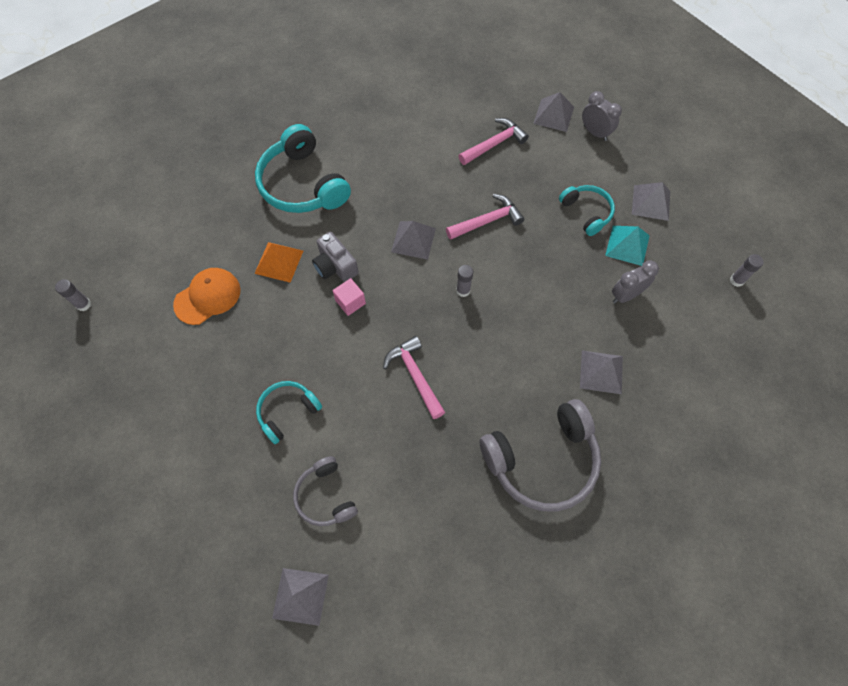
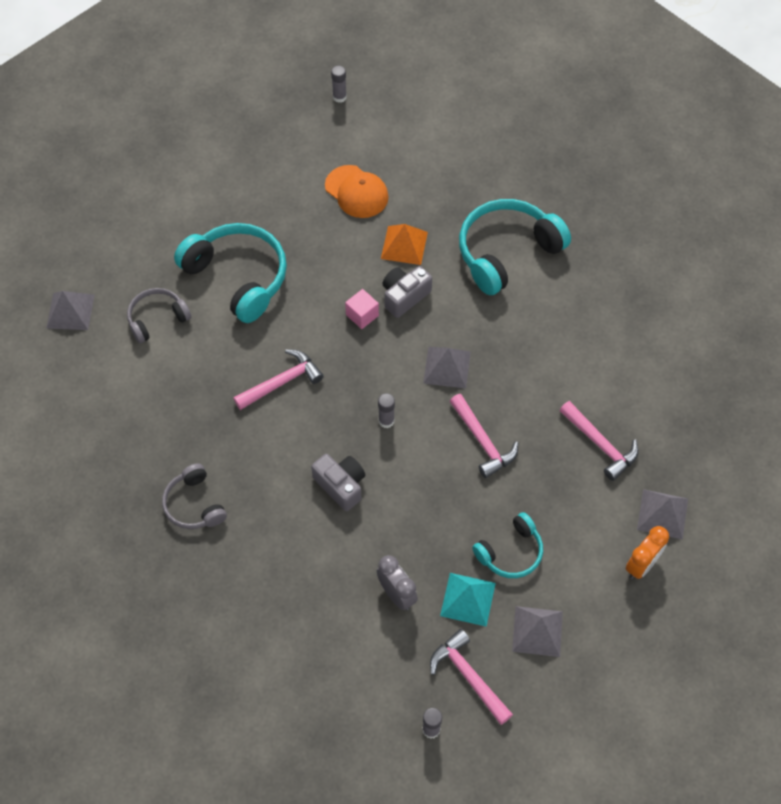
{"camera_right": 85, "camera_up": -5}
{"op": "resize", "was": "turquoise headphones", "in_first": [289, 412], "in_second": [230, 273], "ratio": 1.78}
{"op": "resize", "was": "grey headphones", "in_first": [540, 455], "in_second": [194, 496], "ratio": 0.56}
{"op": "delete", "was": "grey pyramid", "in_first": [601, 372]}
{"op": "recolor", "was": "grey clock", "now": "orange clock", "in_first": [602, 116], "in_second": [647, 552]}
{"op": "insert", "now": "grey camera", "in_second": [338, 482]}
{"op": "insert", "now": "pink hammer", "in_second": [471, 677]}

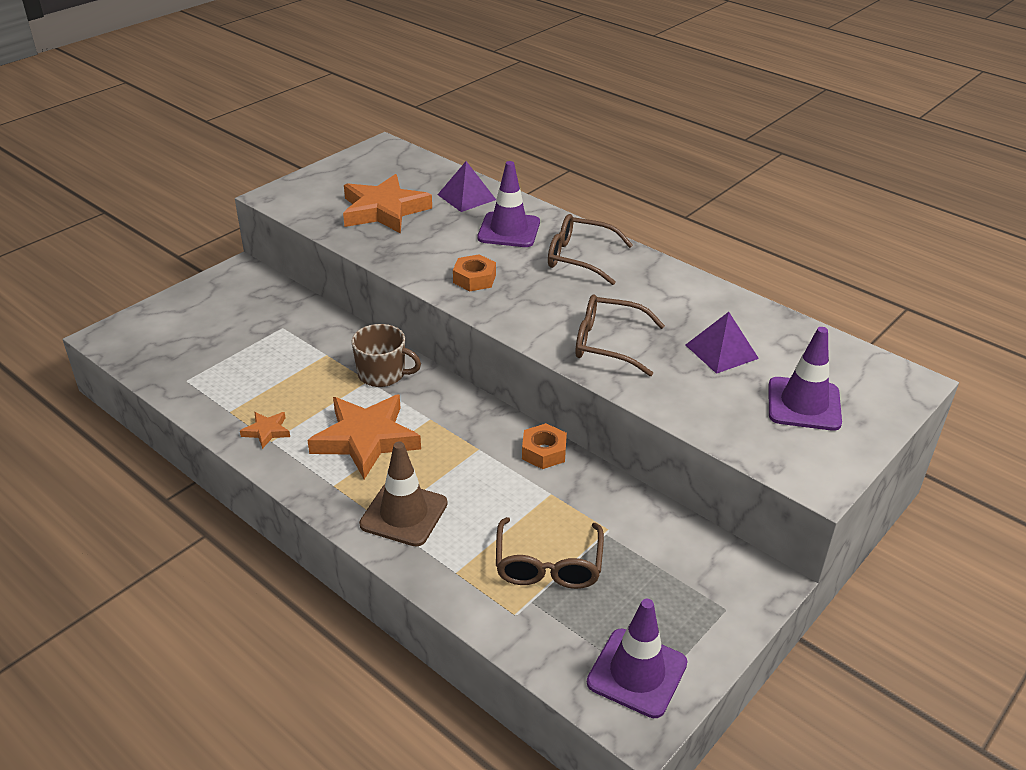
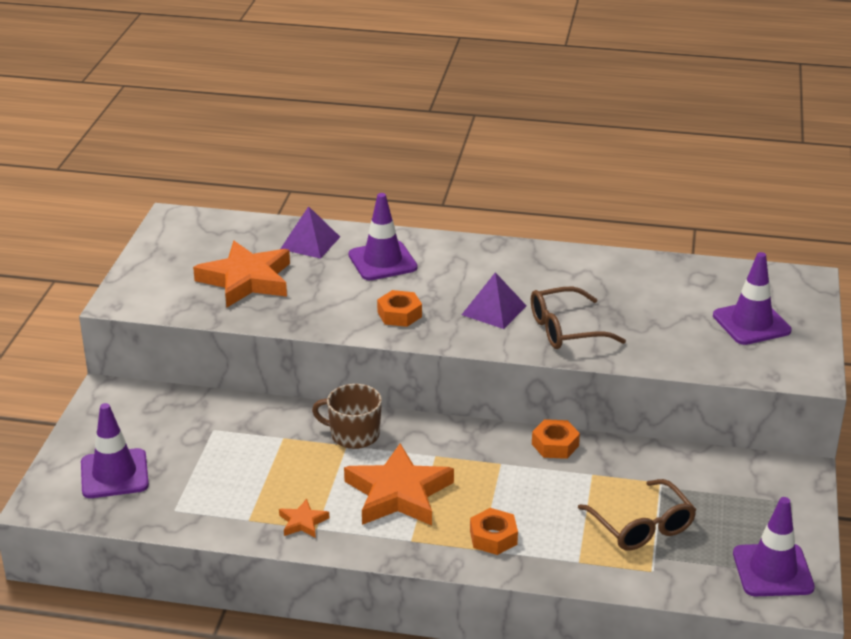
{"camera_right": -30, "camera_up": -5}
{"op": "rotate", "was": "brown mug", "in_first": [386, 355], "in_second": [347, 416], "clockwise": -150}
{"op": "replace", "was": "brown traffic cone", "now": "orange nut", "in_first": [403, 493], "in_second": [494, 531]}
{"op": "delete", "was": "brown glasses", "in_first": [590, 249]}
{"op": "move", "was": "purple pyramid", "in_first": [722, 343], "in_second": [494, 300]}
{"op": "insert", "now": "purple traffic cone", "in_second": [115, 450]}

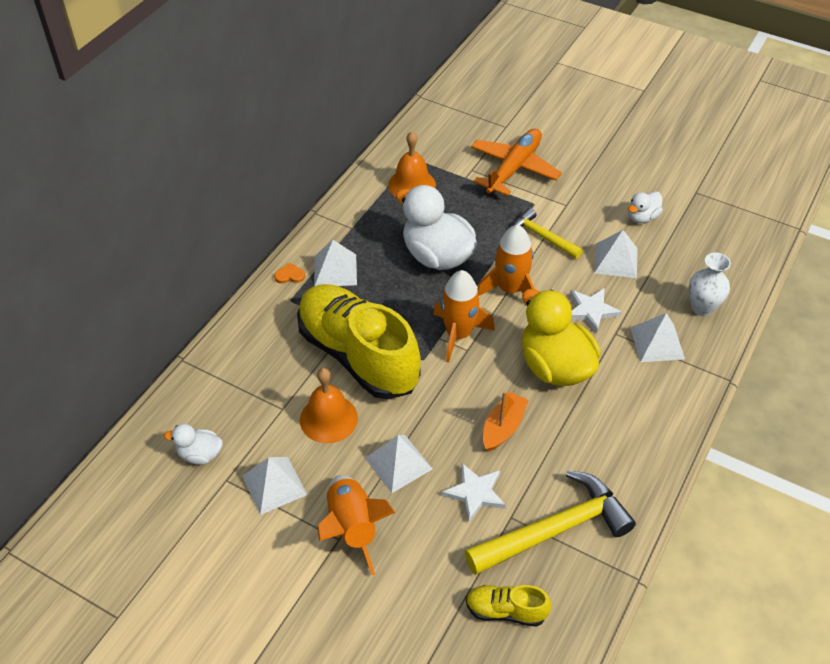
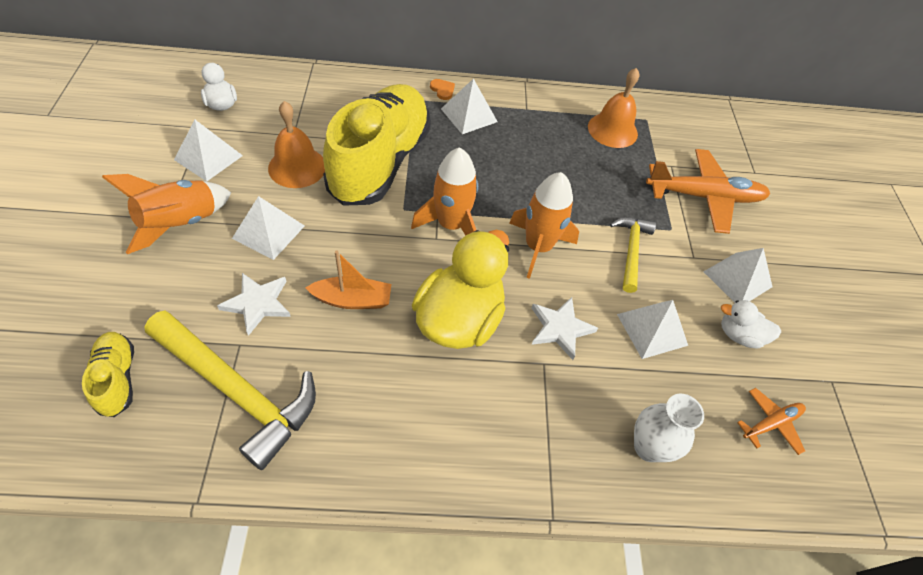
{"camera_right": 55, "camera_up": 5}
{"op": "delete", "was": "white duck", "in_first": [436, 227]}
{"op": "move", "was": "white pyramid", "in_first": [658, 337], "in_second": [737, 275]}
{"op": "insert", "now": "orange plane", "in_second": [771, 421]}

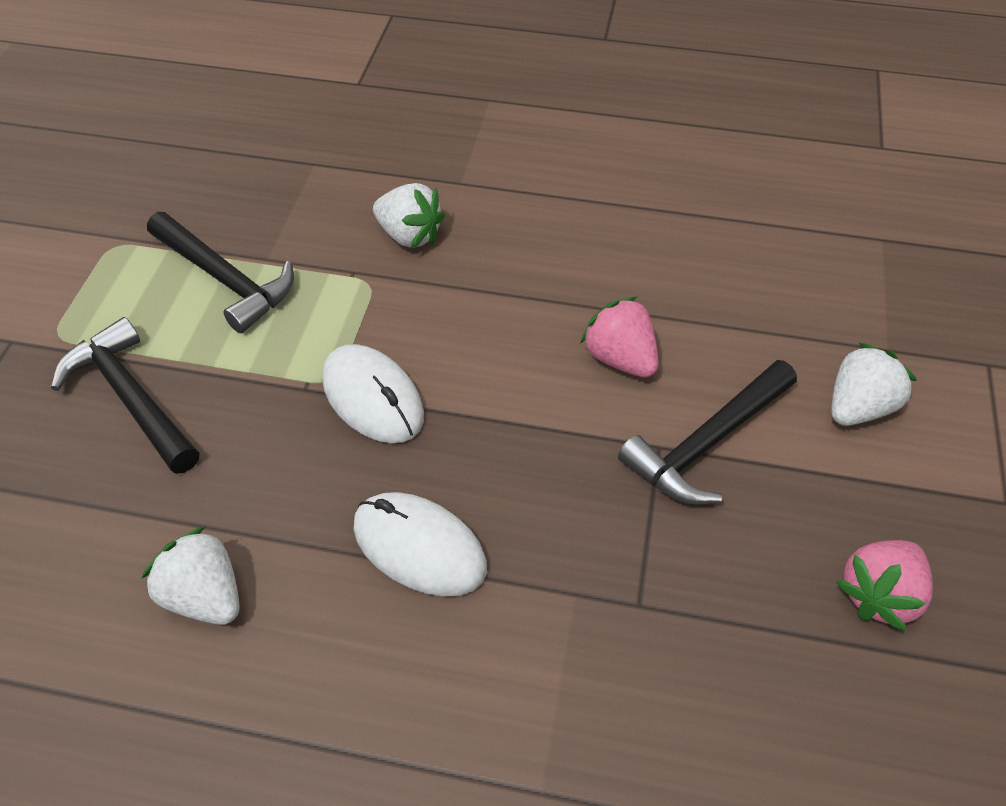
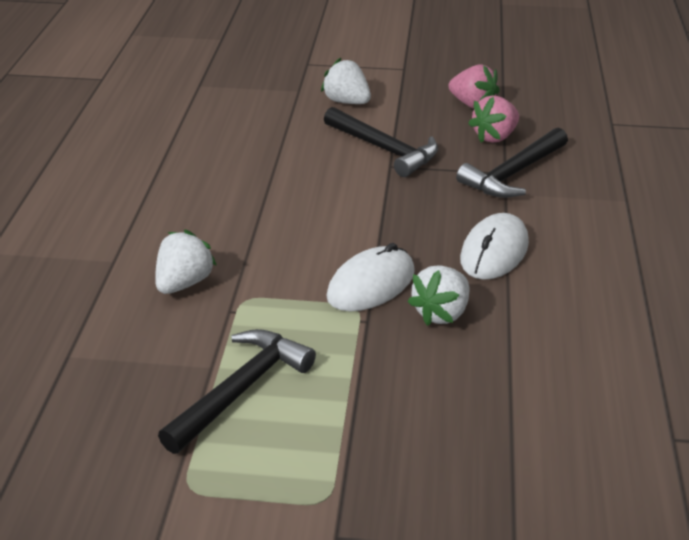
{"camera_right": -95, "camera_up": -15}
{"op": "move", "was": "black hammer", "in_first": [125, 395], "in_second": [512, 163]}
{"op": "move", "was": "white strawberry", "in_first": [191, 576], "in_second": [438, 295]}
{"op": "move", "was": "pink strawberry", "in_first": [619, 337], "in_second": [493, 119]}

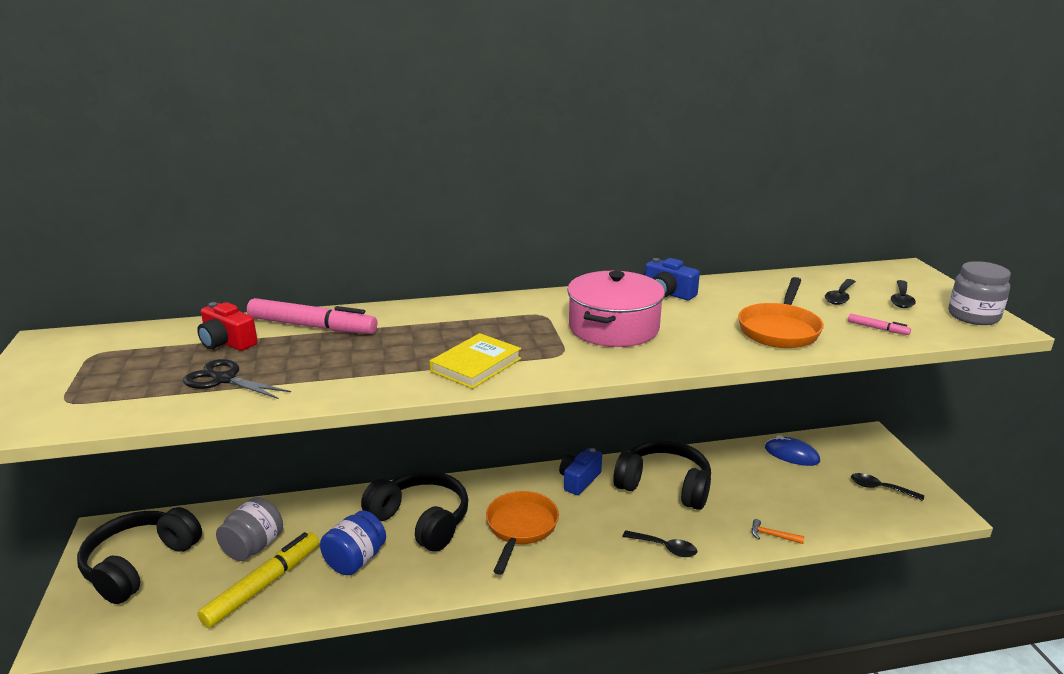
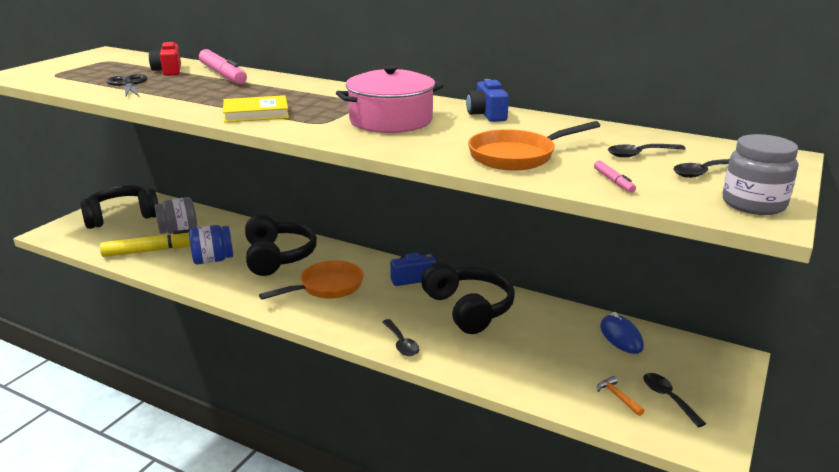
{"camera_right": 40, "camera_up": 0}
{"op": "move", "was": "orange hammer", "in_first": [778, 531], "in_second": [621, 396]}

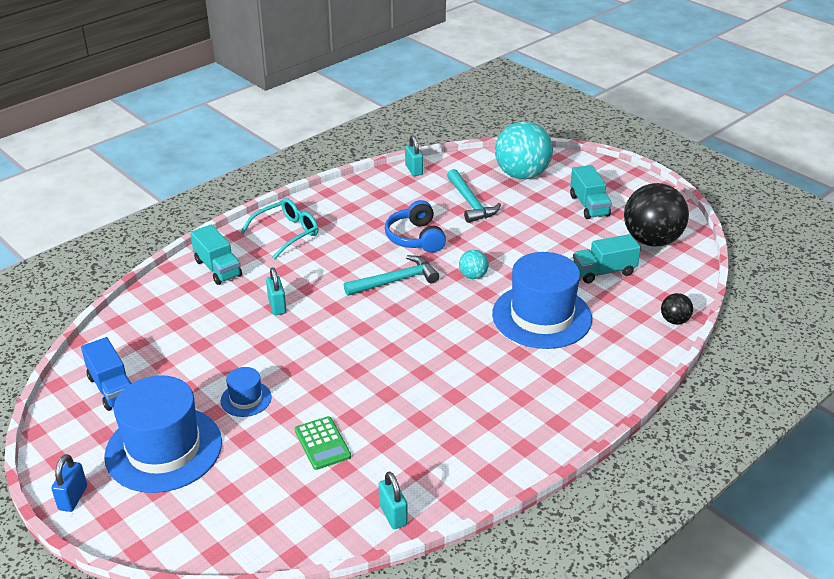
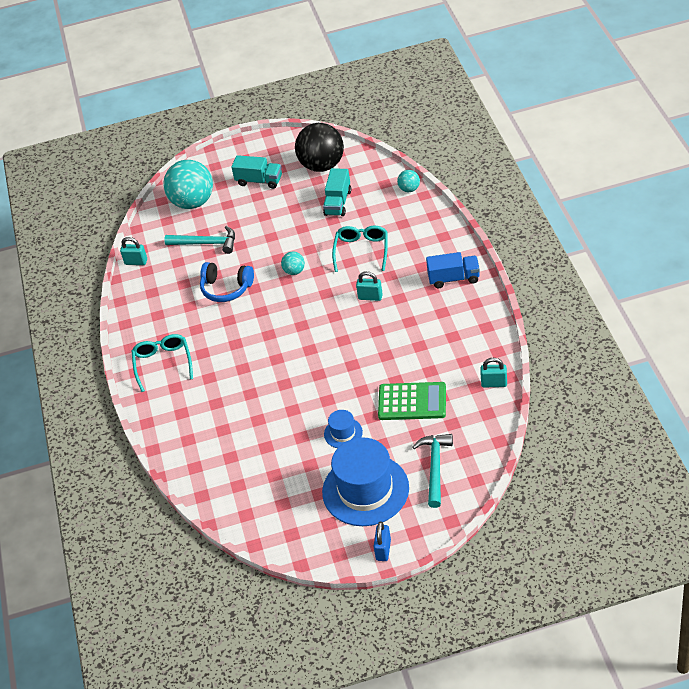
{"camera_right": -55, "camera_up": 10}
{"op": "rotate", "was": "blue padlock", "in_first": [69, 483], "in_second": [382, 541], "clockwise": 60}
{"op": "move", "was": "blue truck", "in_first": [106, 374], "in_second": [453, 270]}
{"op": "delete", "was": "turquoise truck", "in_first": [216, 255]}
{"op": "move", "was": "turquoise padlock", "in_first": [276, 291], "in_second": [369, 286]}
{"op": "resize", "was": "green calculator", "in_first": [323, 443], "in_second": [412, 401], "ratio": 1.51}
{"op": "move", "was": "turquoise hammer", "in_first": [391, 275], "in_second": [432, 471]}
{"op": "replace", "was": "blue hat", "now": "turquoise glasses", "in_first": [542, 300], "in_second": [360, 249]}
{"op": "recolor", "was": "black ball", "now": "turquoise ball", "in_first": [677, 309], "in_second": [408, 181]}

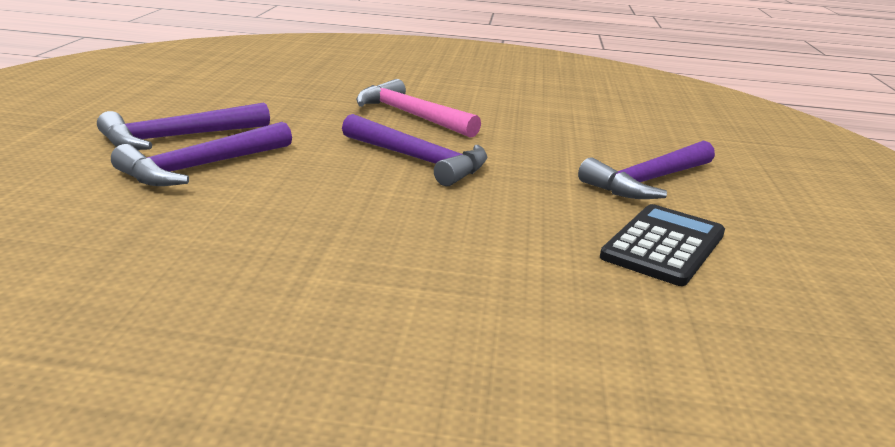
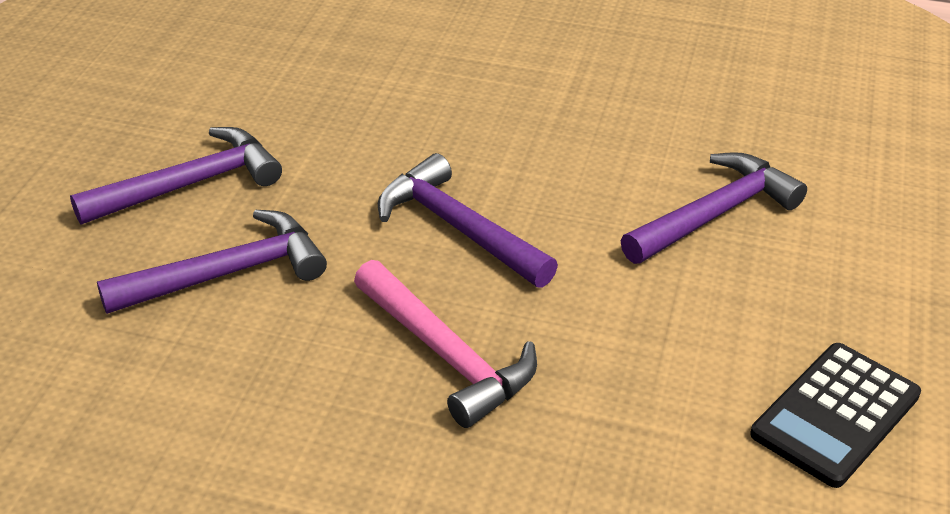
{"camera_right": -170, "camera_up": 15}
{"op": "move", "was": "purple hammer", "in_first": [183, 126], "in_second": [212, 262]}
{"op": "move", "was": "black calculator", "in_first": [662, 245], "in_second": [835, 415]}

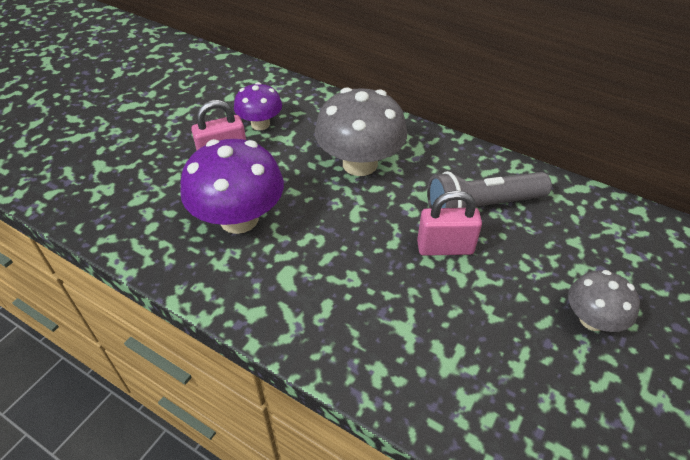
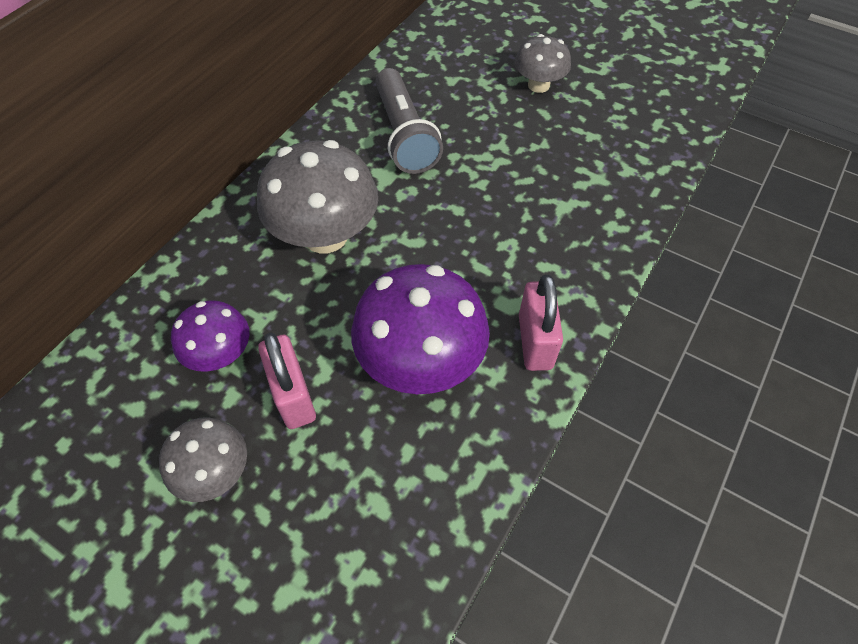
{"camera_right": -90, "camera_up": 10}
{"op": "move", "was": "pink padlock", "in_first": [449, 223], "in_second": [541, 323]}
{"op": "insert", "now": "grey mushroom", "in_second": [203, 459]}

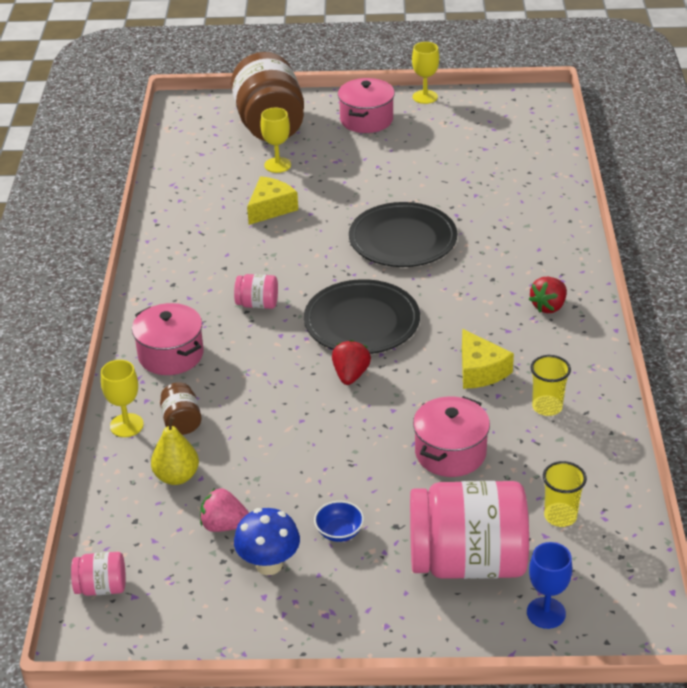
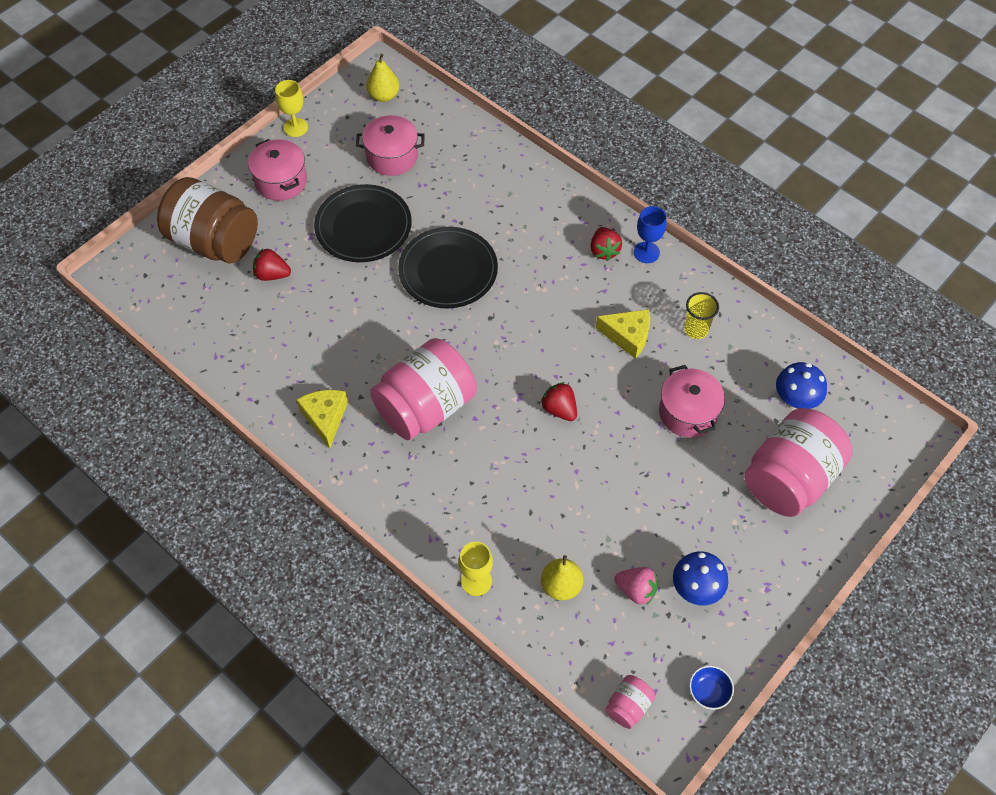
{"camera_right": -50, "camera_up": 20}
{"op": "move", "was": "pink pot", "in_first": [168, 339], "in_second": [390, 145]}
{"op": "delete", "was": "brown jar", "in_first": [180, 408]}
{"op": "rotate", "was": "pink strawberry", "in_first": [224, 510], "in_second": [636, 585], "clockwise": -120}
{"op": "resize", "was": "pink jar", "in_first": [256, 291], "in_second": [423, 389], "ratio": 2.3}
{"op": "move", "was": "yellow cheese", "in_first": [272, 200], "in_second": [322, 419]}
{"op": "replace", "was": "yellow goblet", "now": "red strawberry", "in_first": [275, 140], "in_second": [272, 265]}
{"op": "move", "was": "black plate", "in_first": [362, 316], "in_second": [363, 223]}
{"op": "move", "was": "blue bowl", "in_first": [339, 521], "in_second": [711, 687]}
{"op": "move", "was": "blue goblet", "in_first": [549, 585], "in_second": [650, 234]}
{"op": "replace", "was": "yellow cup", "now": "blue mushroom", "in_first": [565, 494], "in_second": [801, 386]}
{"op": "insert", "now": "yellow pear", "in_second": [382, 78]}

